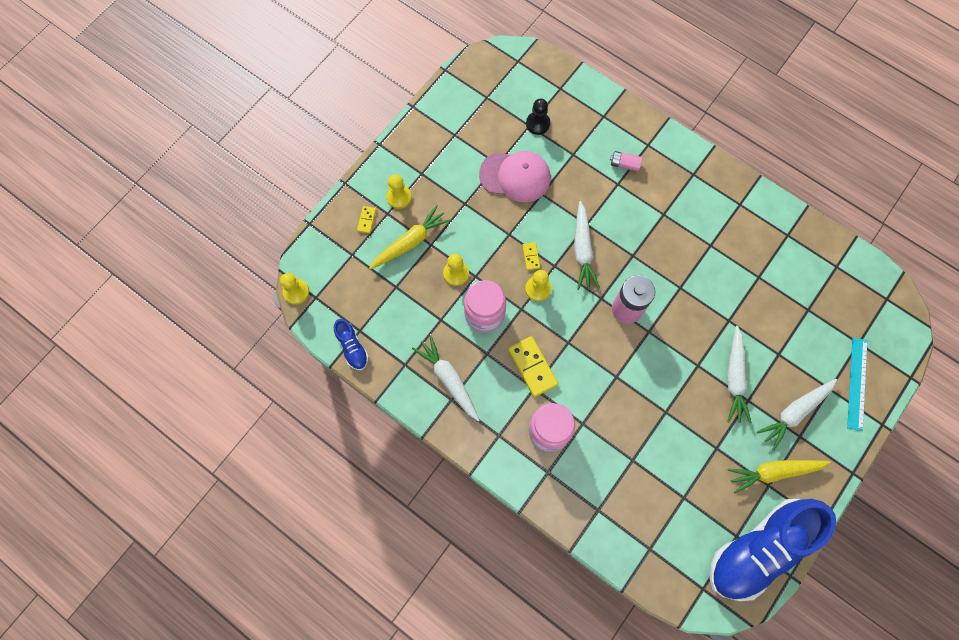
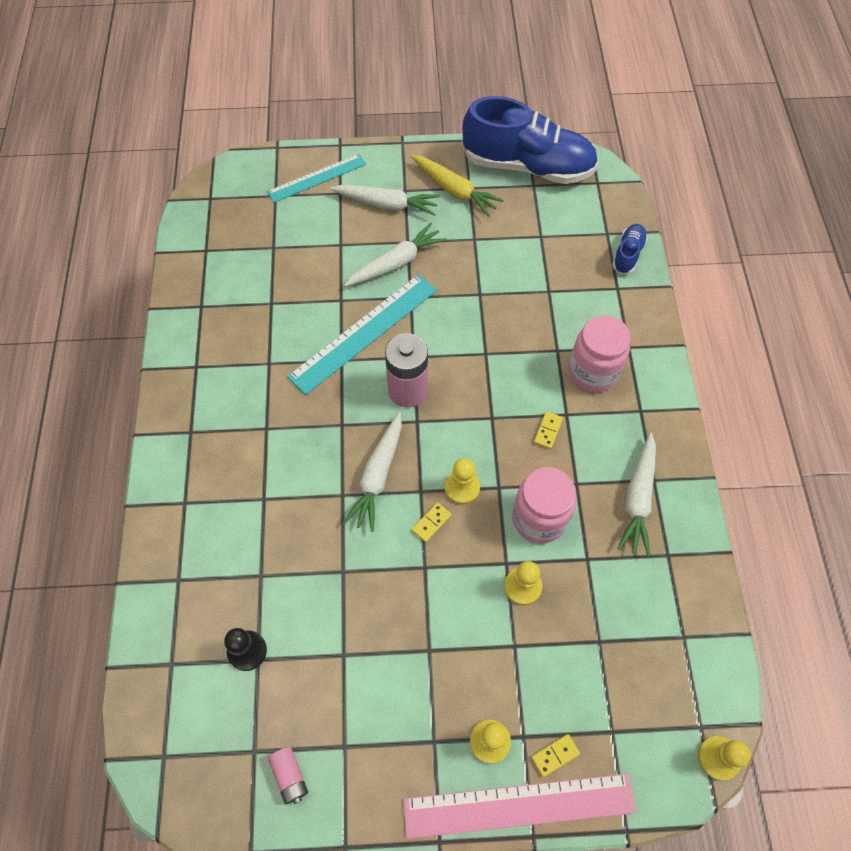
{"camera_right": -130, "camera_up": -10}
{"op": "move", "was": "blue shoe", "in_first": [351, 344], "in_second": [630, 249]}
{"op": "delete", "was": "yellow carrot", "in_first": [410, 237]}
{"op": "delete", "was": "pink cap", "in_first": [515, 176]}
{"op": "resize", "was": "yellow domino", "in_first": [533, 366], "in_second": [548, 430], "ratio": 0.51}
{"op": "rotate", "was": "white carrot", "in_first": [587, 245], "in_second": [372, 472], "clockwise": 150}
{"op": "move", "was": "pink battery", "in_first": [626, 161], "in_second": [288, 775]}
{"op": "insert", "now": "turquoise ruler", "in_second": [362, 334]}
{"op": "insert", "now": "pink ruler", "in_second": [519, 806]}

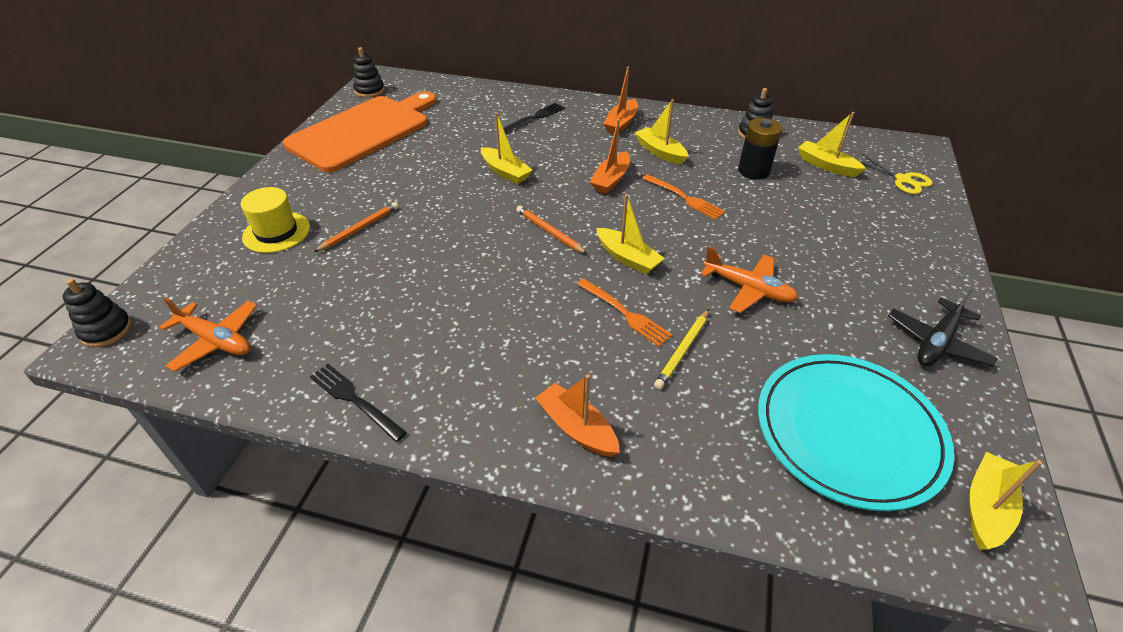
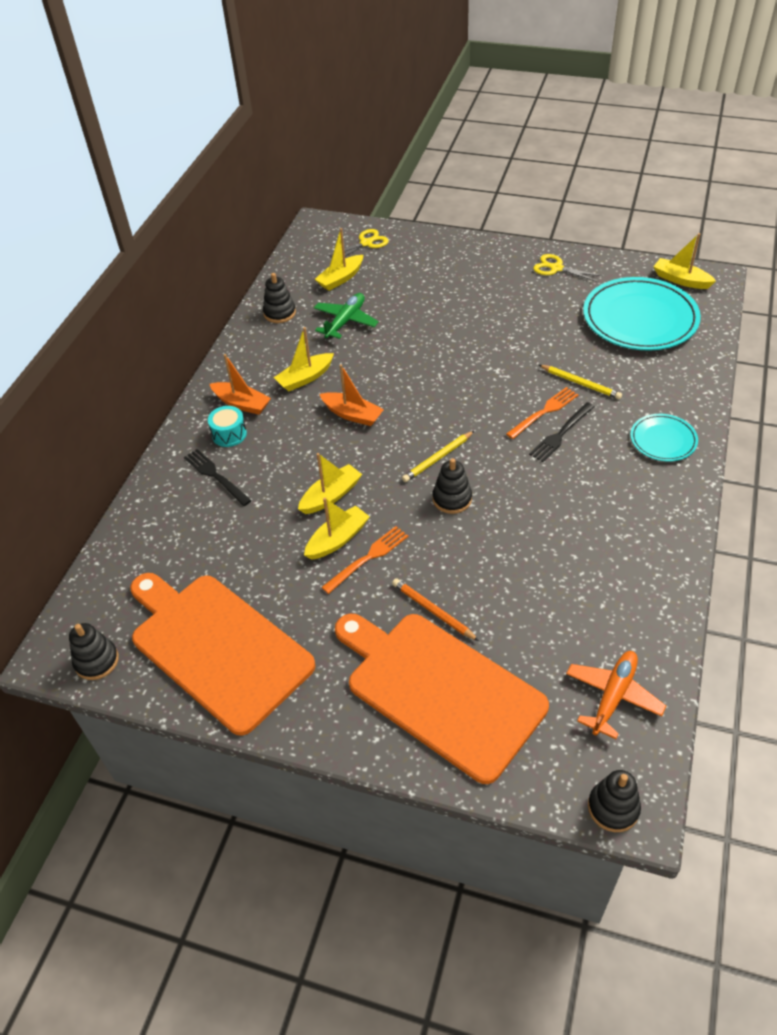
{"camera_right": -85, "camera_up": 5}
{"op": "replace", "was": "yellow hat", "now": "orange cutting board", "in_first": [275, 220], "in_second": [442, 699]}
{"op": "move", "was": "black fork", "in_first": [358, 403], "in_second": [562, 432]}
{"op": "recolor", "was": "orange pencil", "now": "yellow pencil", "in_first": [551, 230], "in_second": [438, 456]}
{"op": "replace", "was": "orange boat", "now": "turquoise plate", "in_first": [577, 415], "in_second": [664, 437]}
{"op": "move", "was": "yellow boat", "in_first": [630, 234], "in_second": [337, 529]}
{"op": "move", "was": "orange fork", "in_first": [683, 197], "in_second": [364, 560]}
{"op": "delete", "was": "orange plane", "in_first": [749, 279]}
{"op": "replace", "was": "black battery", "now": "green plane", "in_first": [760, 149], "in_second": [346, 316]}
{"op": "replace", "was": "black plane", "now": "yellow scissors", "in_first": [943, 328], "in_second": [567, 268]}
{"op": "insert", "now": "turquoise drum", "in_second": [227, 426]}
{"op": "insert", "now": "black stacking toy", "in_second": [452, 486]}

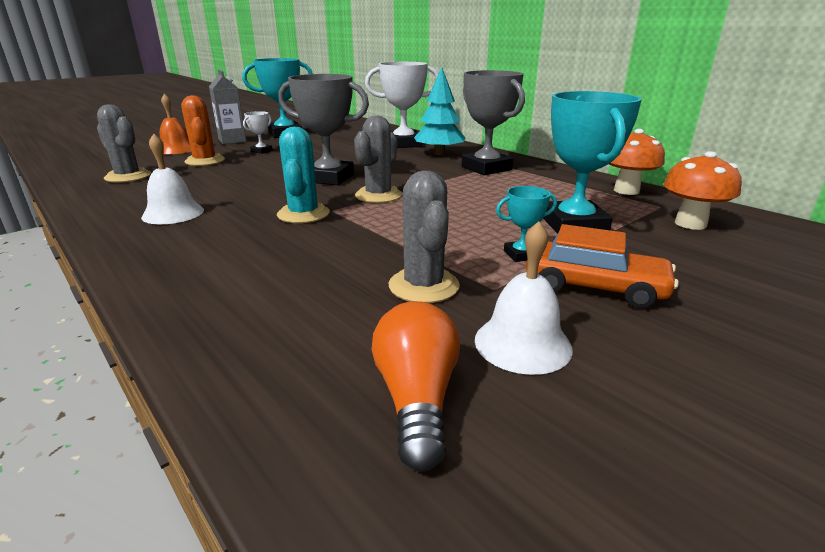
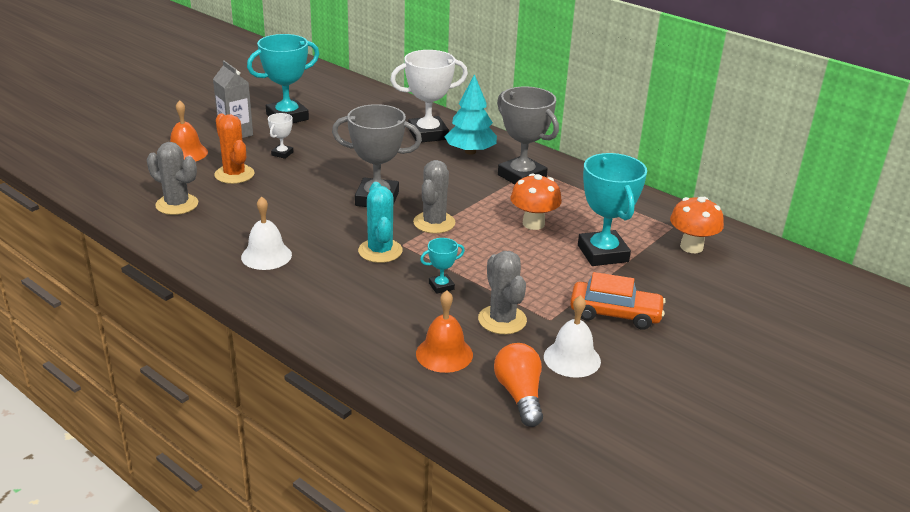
{"camera_right": -10, "camera_up": 5}
{"op": "move", "was": "turquoise trophy", "in_first": [526, 224], "in_second": [442, 266]}
{"op": "move", "was": "orange mushroom", "in_first": [637, 162], "in_second": [536, 202]}
{"op": "insert", "now": "orange bell", "in_second": [444, 331]}

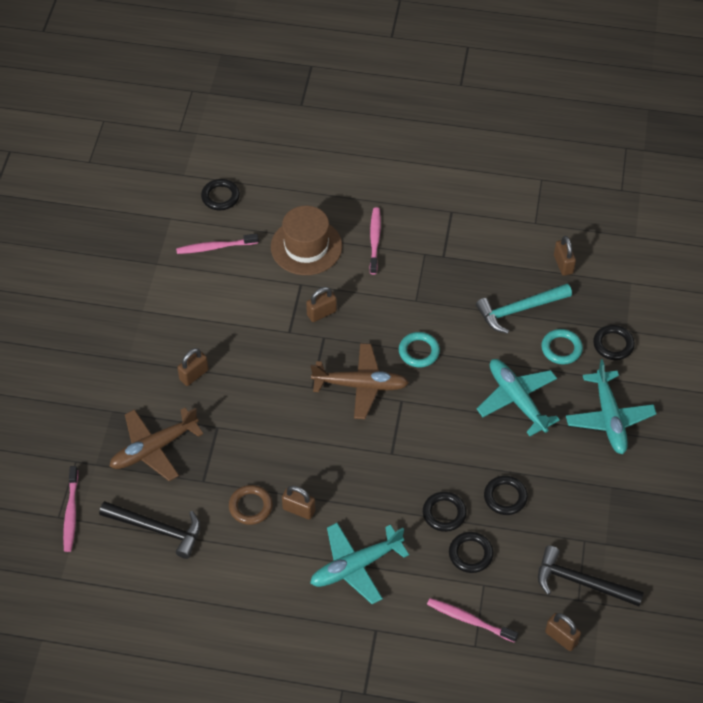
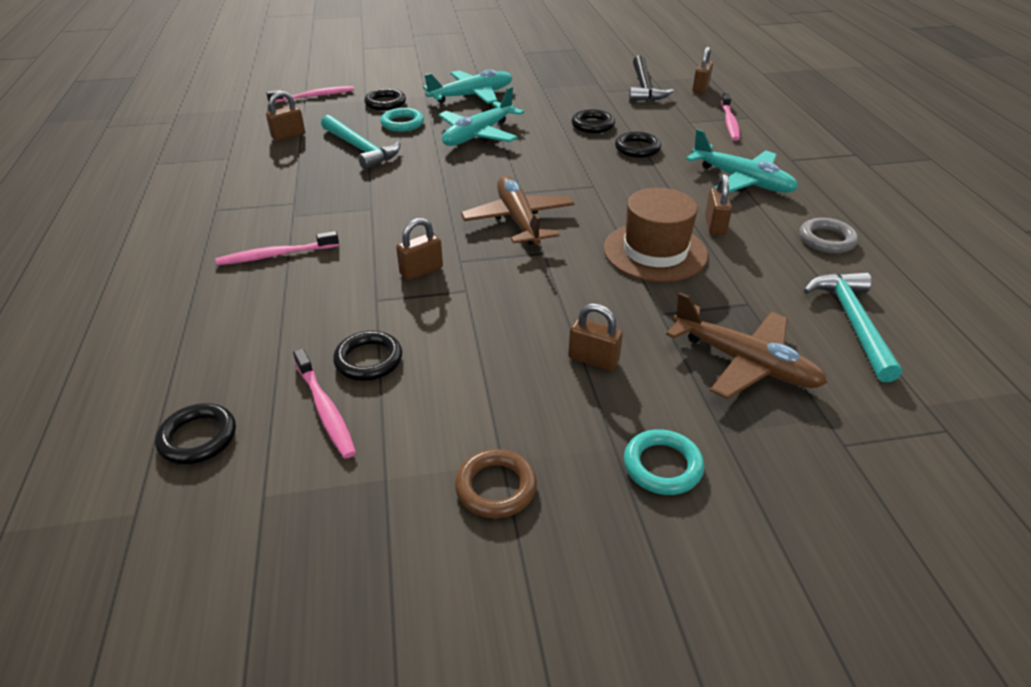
{"camera_right": -110, "camera_up": -15}
{"op": "move", "was": "pink toothbrush", "in_first": [70, 509], "in_second": [310, 94]}
{"op": "recolor", "was": "black hammer", "now": "turquoise hammer", "in_first": [149, 530], "in_second": [853, 327]}
{"op": "move", "was": "brown ring", "in_first": [251, 505], "in_second": [496, 483]}
{"op": "move", "was": "brown hat", "in_first": [306, 240], "in_second": [656, 235]}
{"op": "rotate", "was": "brown padlock", "in_first": [321, 304], "in_second": [419, 249], "clockwise": -75}
{"op": "move", "was": "turquoise ring", "in_first": [419, 350], "in_second": [664, 462]}
{"op": "move", "was": "black ring", "in_first": [471, 552], "in_second": [367, 356]}
{"op": "insert", "now": "grey ring", "in_second": [829, 235]}

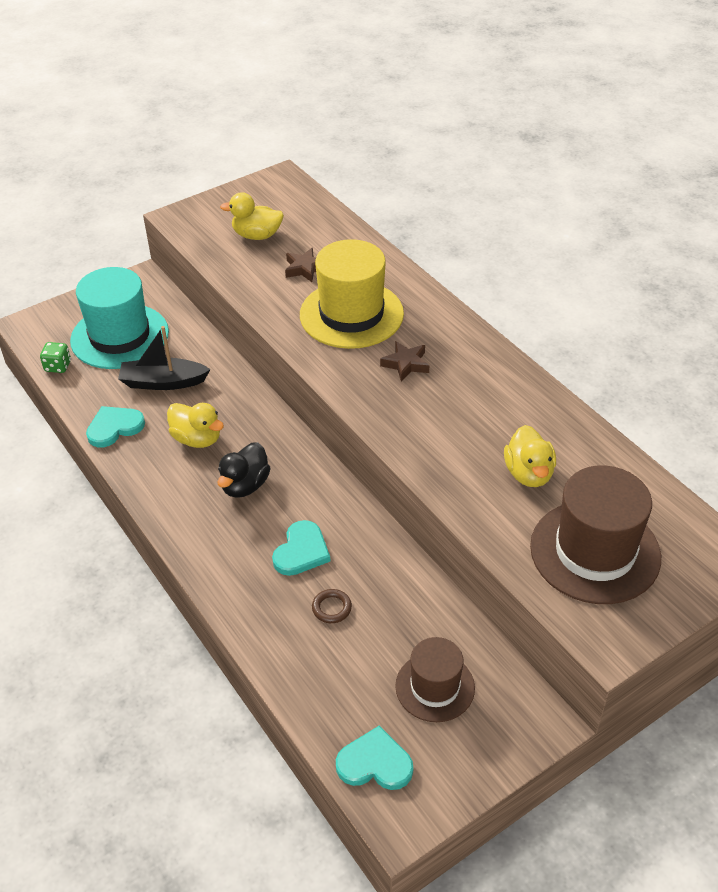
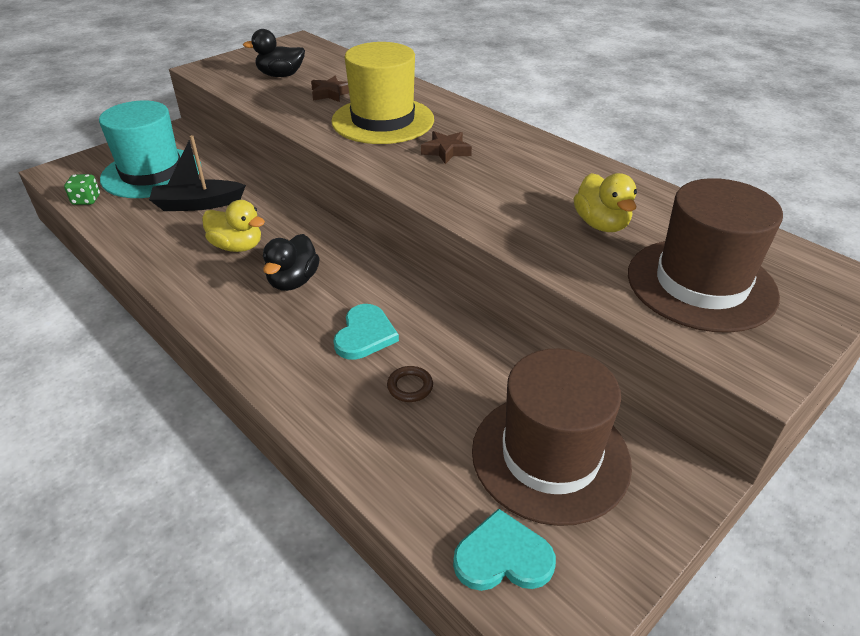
{"camera_right": -10, "camera_up": -5}
{"op": "delete", "was": "turquoise heart", "in_first": [115, 426]}
{"op": "recolor", "was": "yellow duck", "now": "black duck", "in_first": [252, 216], "in_second": [274, 53]}
{"op": "resize", "was": "brown hat", "in_first": [435, 679], "in_second": [552, 437], "ratio": 1.65}

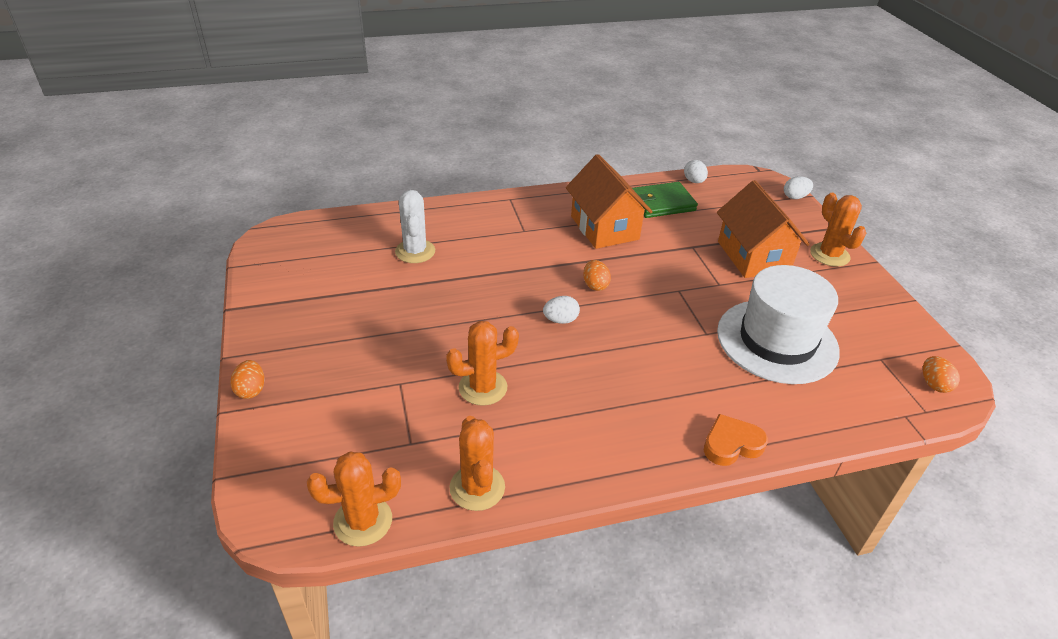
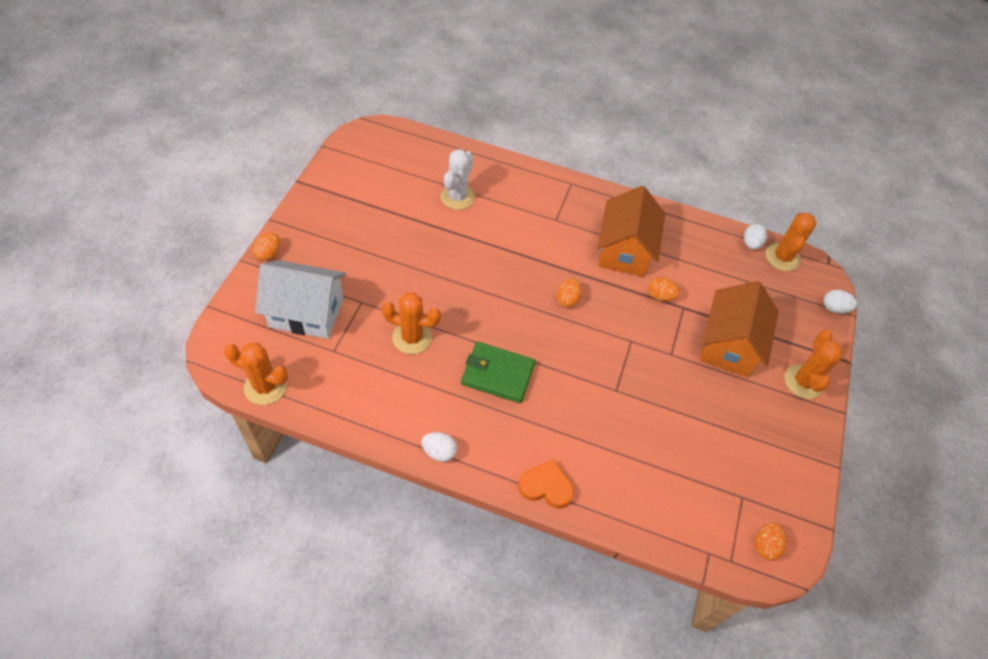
{"camera_right": 30, "camera_up": 15}
{"op": "move", "was": "orange cactus", "in_first": [477, 463], "in_second": [791, 241]}
{"op": "move", "was": "white egg", "in_first": [561, 310], "in_second": [439, 447]}
{"op": "move", "was": "green wallet", "in_first": [665, 200], "in_second": [498, 372]}
{"op": "delete", "was": "white hat", "in_first": [778, 324]}
{"op": "insert", "now": "white house", "in_second": [300, 299]}
{"op": "insert", "now": "orange egg", "in_second": [664, 289]}

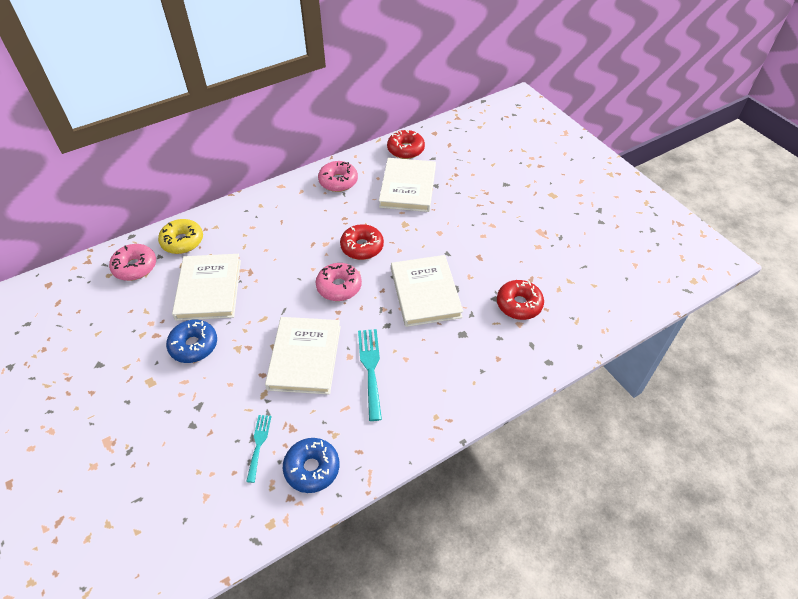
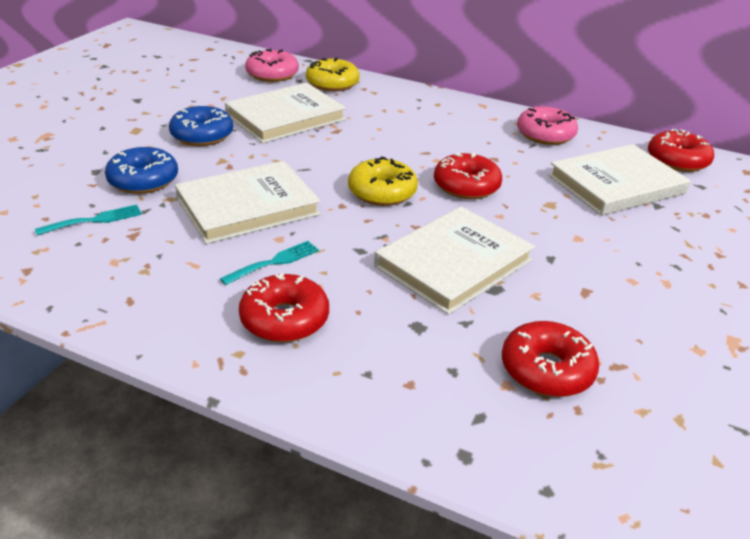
{"camera_right": 55, "camera_up": -15}
{"op": "move", "was": "blue donut", "in_first": [311, 465], "in_second": [141, 170]}
{"op": "recolor", "was": "pink donut", "now": "yellow donut", "in_first": [339, 282], "in_second": [383, 181]}
{"op": "resize", "was": "turquoise fork", "in_first": [370, 375], "in_second": [269, 263], "ratio": 0.63}
{"op": "insert", "now": "red donut", "in_second": [284, 307]}

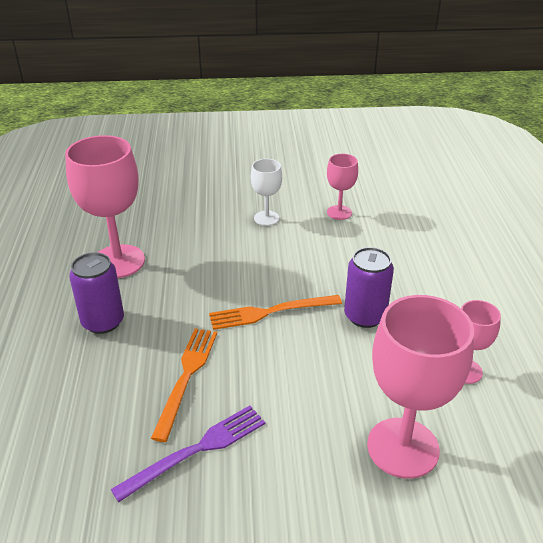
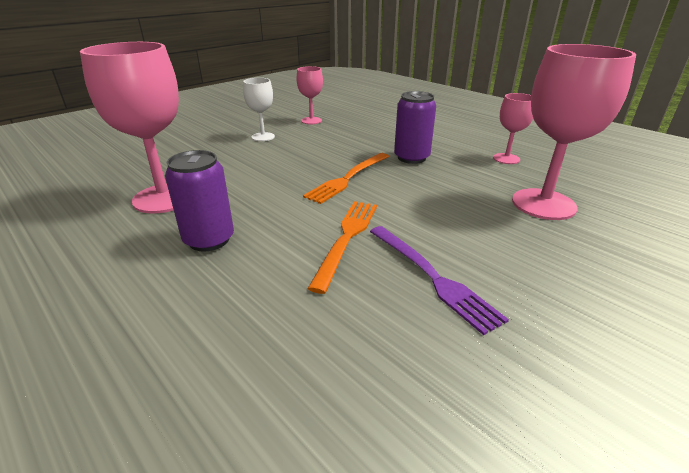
{"camera_right": -40, "camera_up": -5}
{"op": "rotate", "was": "purple fork", "in_first": [188, 454], "in_second": [439, 280], "clockwise": 135}
{"op": "rotate", "was": "orange fork", "in_first": [184, 385], "in_second": [342, 247], "clockwise": 45}

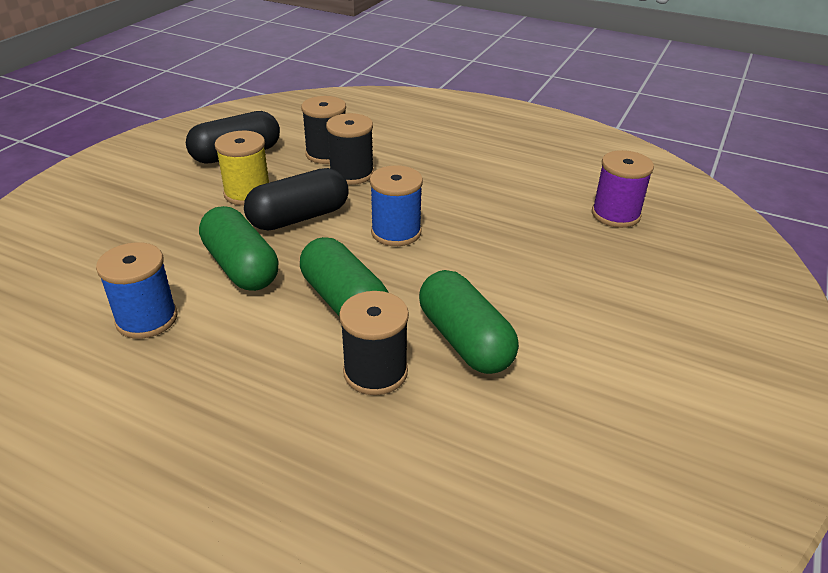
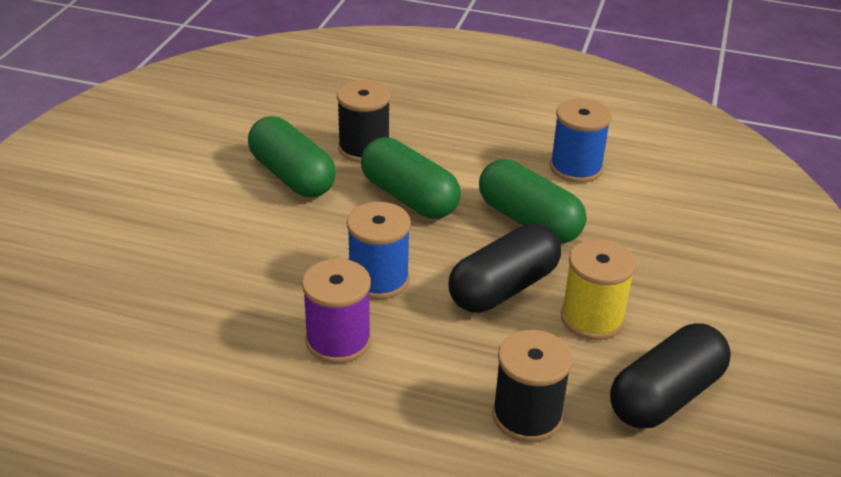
{"camera_right": 170, "camera_up": 0}
{"op": "delete", "was": "black spool", "in_first": [350, 149]}
{"op": "move", "was": "purple spool", "in_first": [623, 189], "in_second": [336, 311]}

